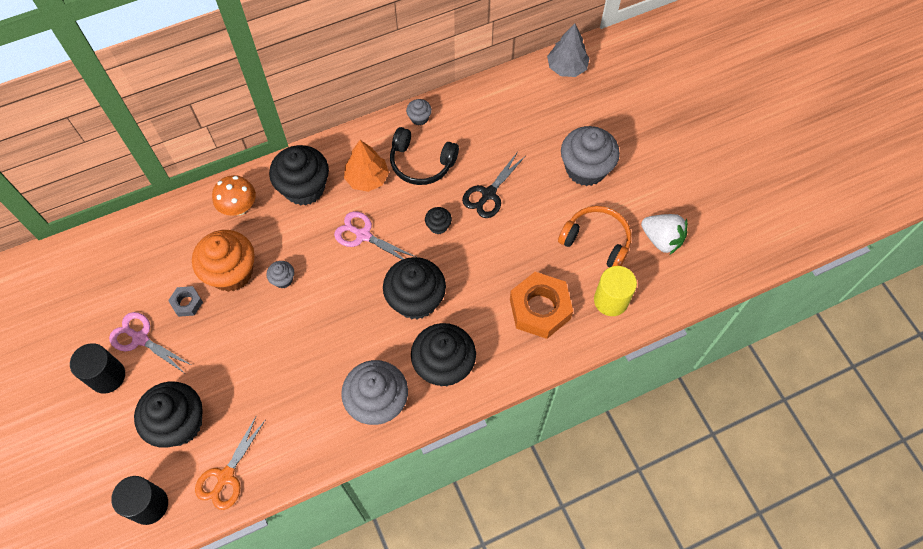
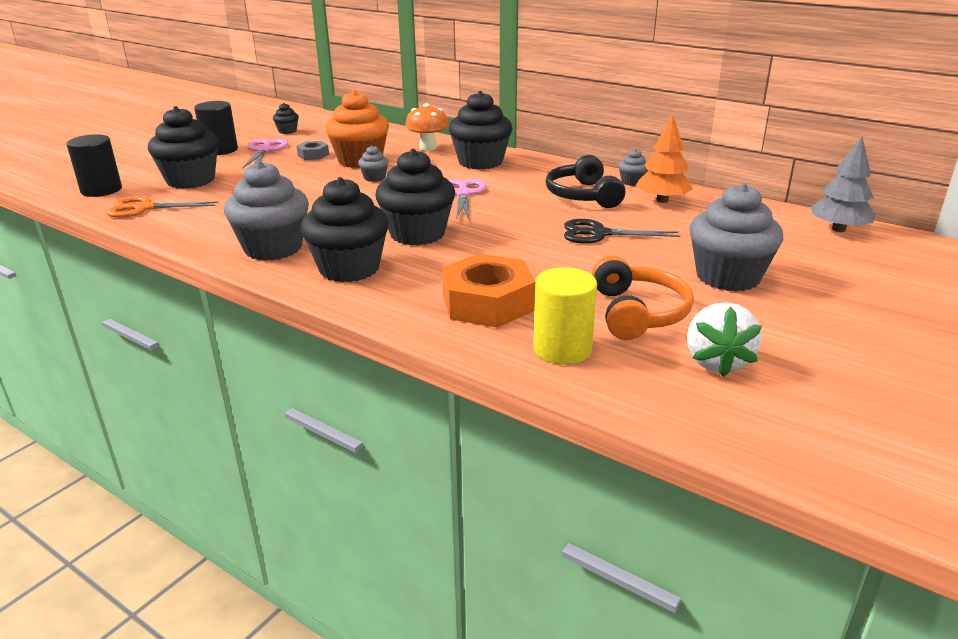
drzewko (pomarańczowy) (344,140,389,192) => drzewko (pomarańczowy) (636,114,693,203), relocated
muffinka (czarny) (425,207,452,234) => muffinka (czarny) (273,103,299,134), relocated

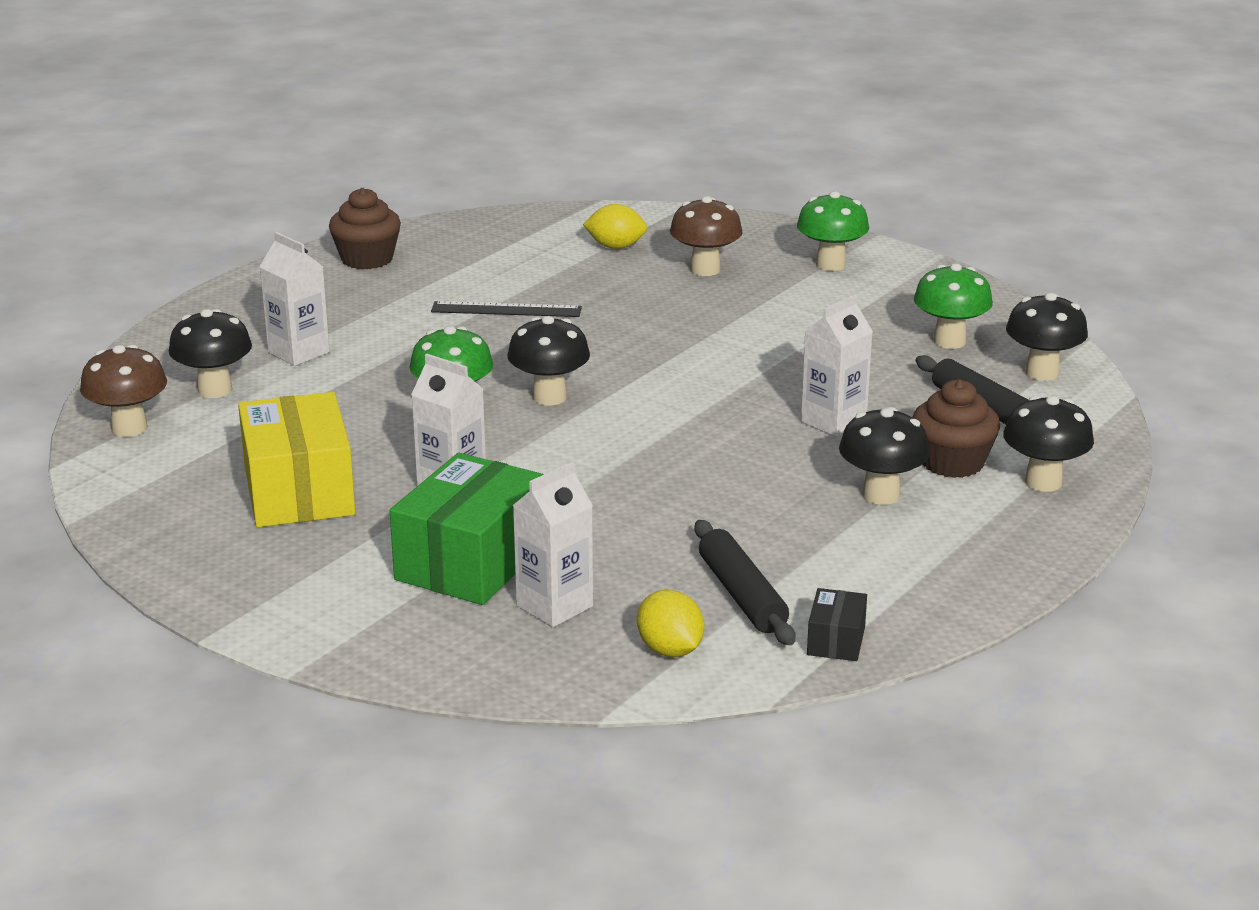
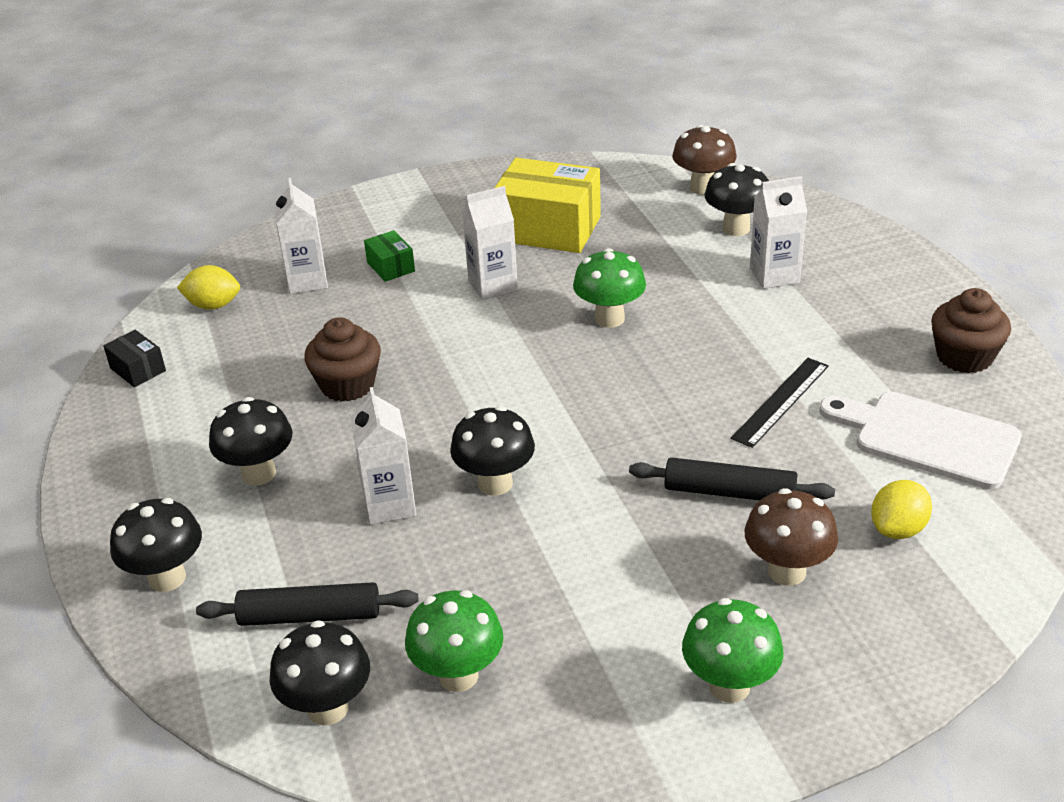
pudełko (zielony) (390,453,544,605) => pudełko (zielony) (364,230,415,282), x0.46
grzyb (czarny) (507,316,590,405) => grzyb (czarny) (450,406,535,496), relocated
wałek do ciasta (czarny) (694,520,795,645) => wałek do ciasta (czarny) (629,457,835,501), relocated
muffinka (brązowy) (913,379,1000,478) => muffinka (brązowy) (304,317,381,402), relocated
nothing => deska do krojenia (biały) (819,392,1021,489)

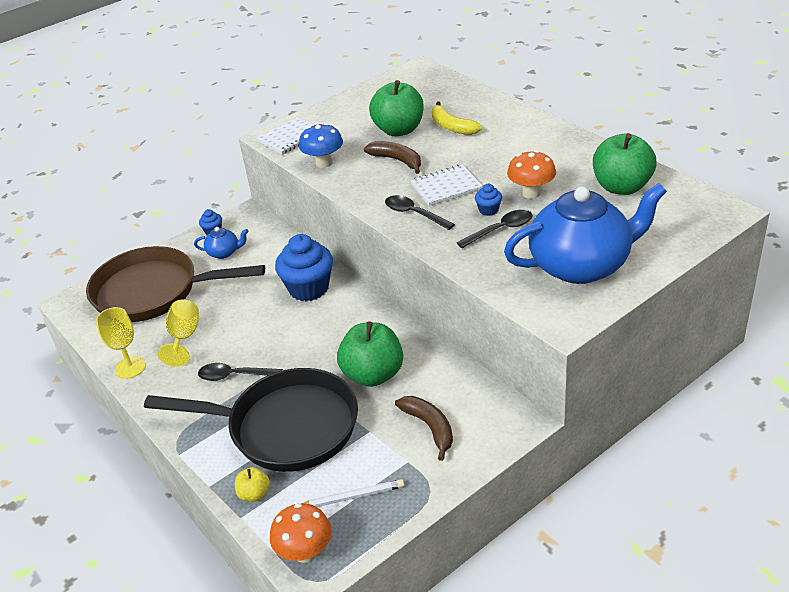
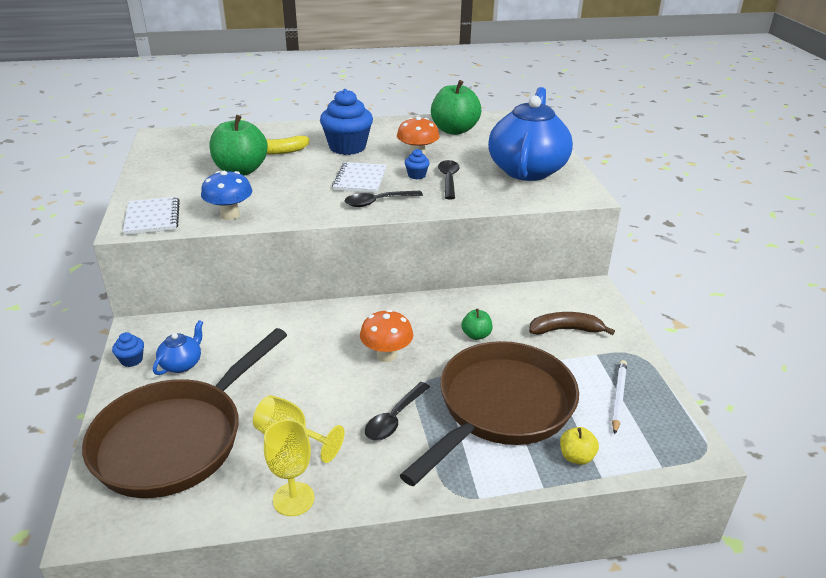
patelnia (czarny) (144,368,358,472) => patelnia (brązowy) (400,341,579,487)
grzyb (pomarańczowy) (270,503,332,563) => grzyb (pomarańczowy) (360,309,413,362), relocated
muffinka (niebieski) (275,234,333,301) => muffinka (niebieski) (320,89,373,155), relocated
jabłko (zielony) (337,321,403,387) => jabłko (zielony) (462,309,493,340), x0.48
banan (brązowy) (364,141,421,174) => nothing

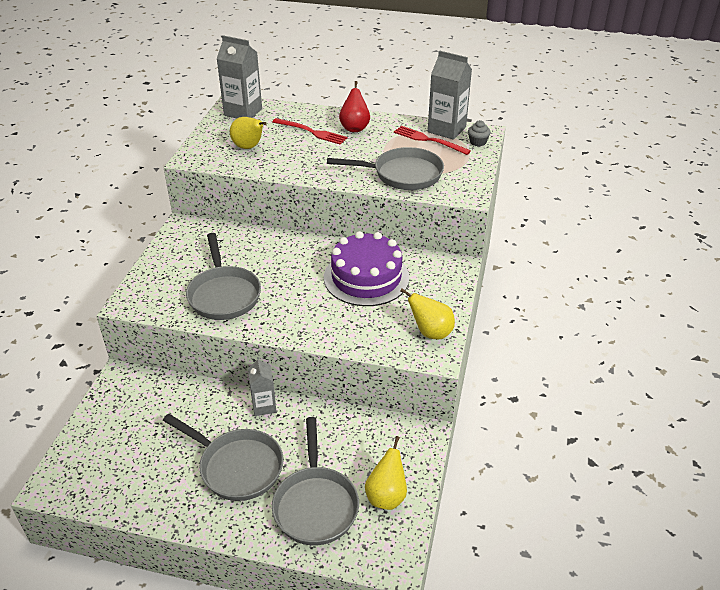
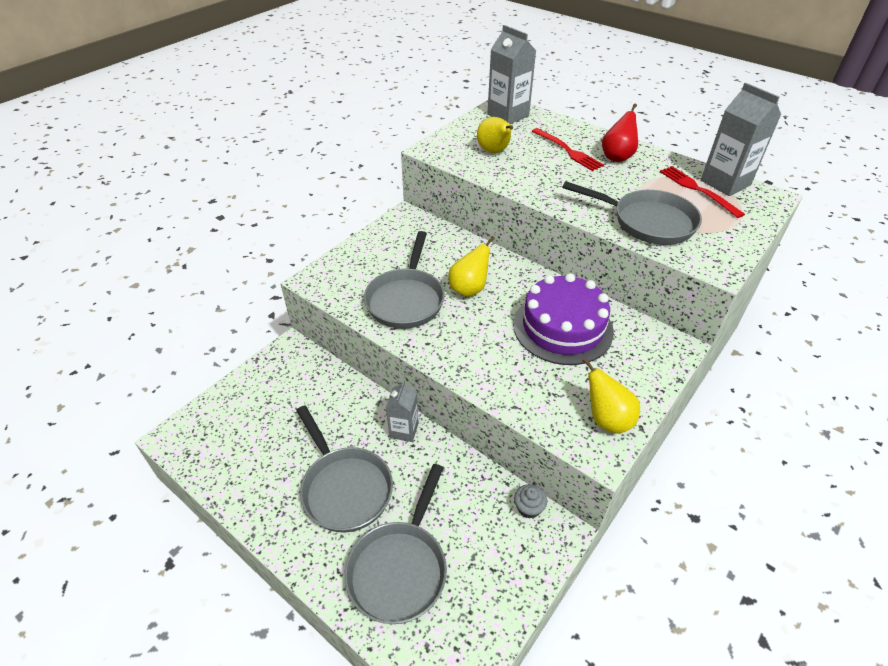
gruszka (żółty) (365,436,407,510) => gruszka (żółty) (449,236,495,297), relocated
muffinka (szary) (468,120,491,146) => muffinka (szary) (514,484,547,519), relocated

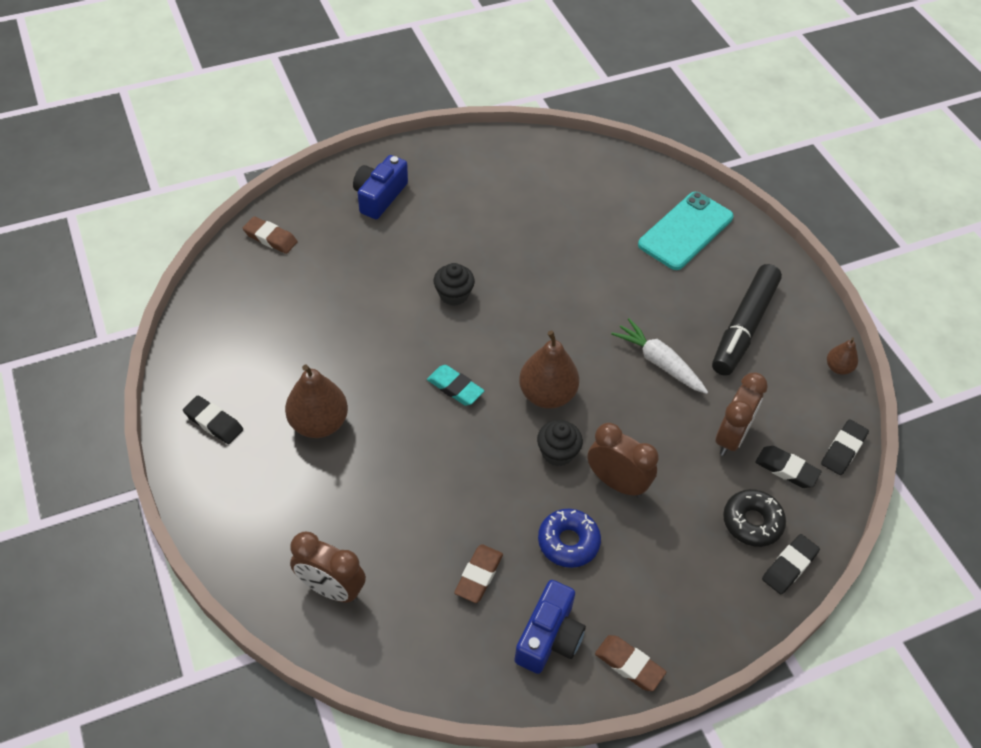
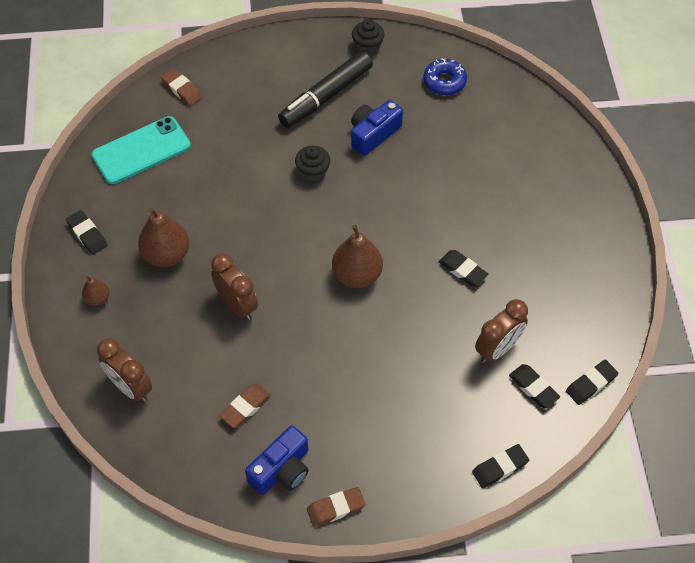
aparat fotograficzny (niebieski) (353,155,408,219) => aparat fotograficzny (niebieski) (351,100,403,156), relocated
gumka do mazania (turkusowy) (427,365,484,406) => nothing
muffinka (czarny) (537,420,583,466) => muffinka (czarny) (352,20,385,55), relocated
donut (niebieski) (538,509,601,568) => donut (niebieski) (423,58,467,95), relocated
budzik (brązowy) (588,423,659,497) => budzik (brązowy) (211,253,258,320), relocated
gumka do mazania (brązowy) (595,635,666,691) => gumka do mazania (brązowy) (307,487,365,527), 75 degrees counterclockwise
marchewka (biały) (611,318,708,394) => gumka do mazania (czarny) (439,250,488,286)
telefon (turkusowy) (638,192,733,270) => telefon (turkusowy) (91,116,191,184), relocated
flamaster (czarny) (712,264,782,376) => flamaster (czarny) (278,51,373,128), relocated
donut (czarny) (723,489,786,547) => nothing
gruszka (brązowy) (827,337,858,375) => gruszka (brązowy) (82,276,110,306), relocated

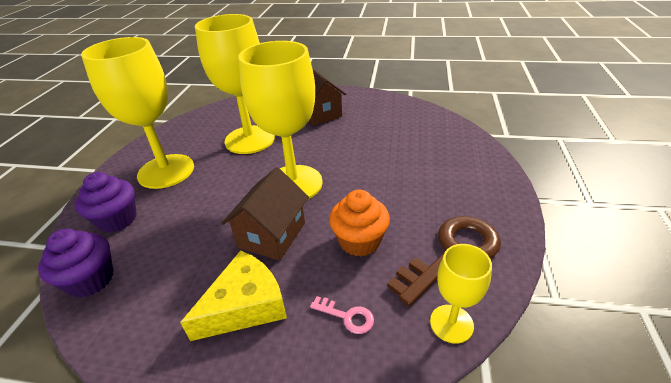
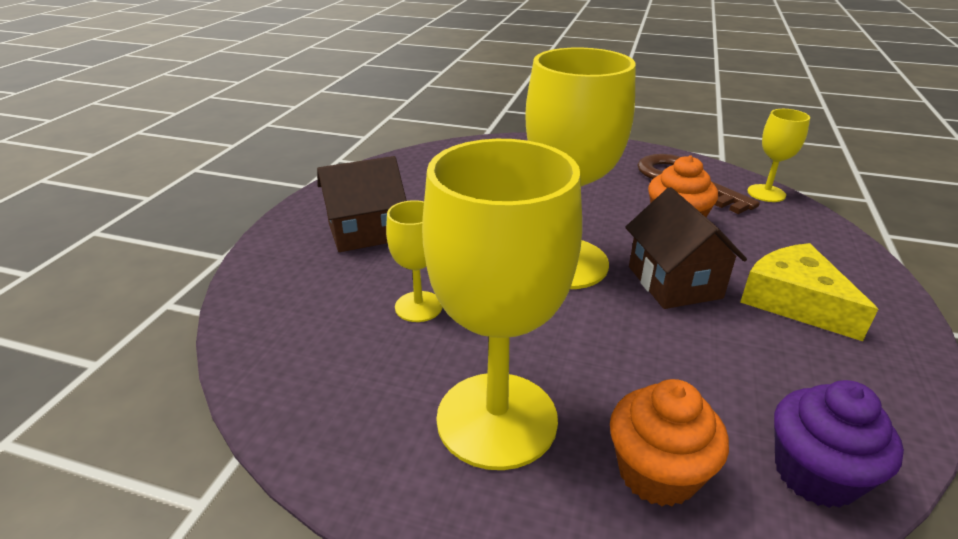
muffinka (fioletowy) (75,172,137,233) => muffinka (pomarańczowy) (610,379,729,506)
kielich (żółty) (195,14,275,154) => kielich (żółty) (386,200,443,322), x0.49
domek (brązowy) (222,167,309,261) => domek (brązowy) (625,187,747,309), 45 degrees clockwise
klucz (różowy) (310,296,374,334) => nothing

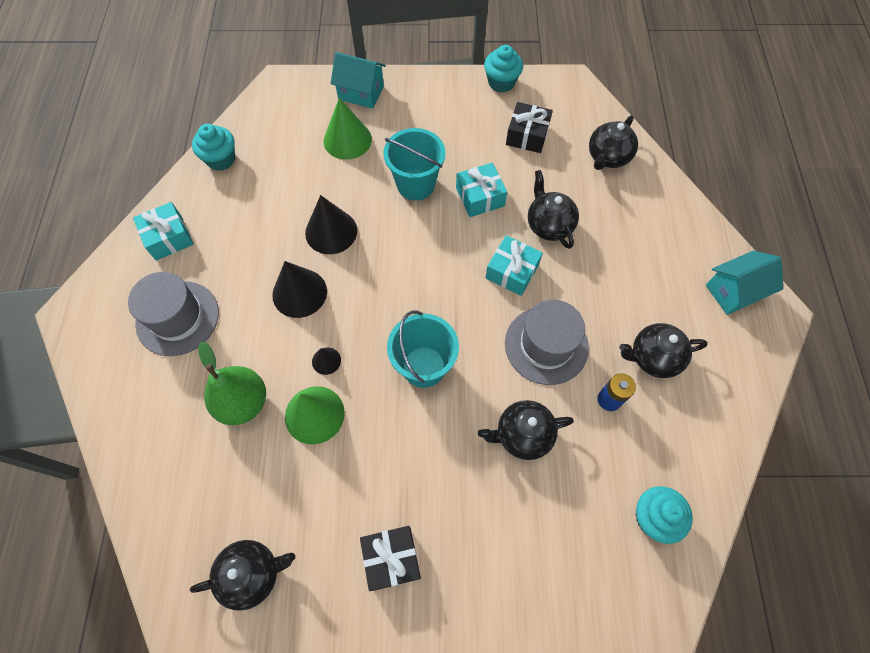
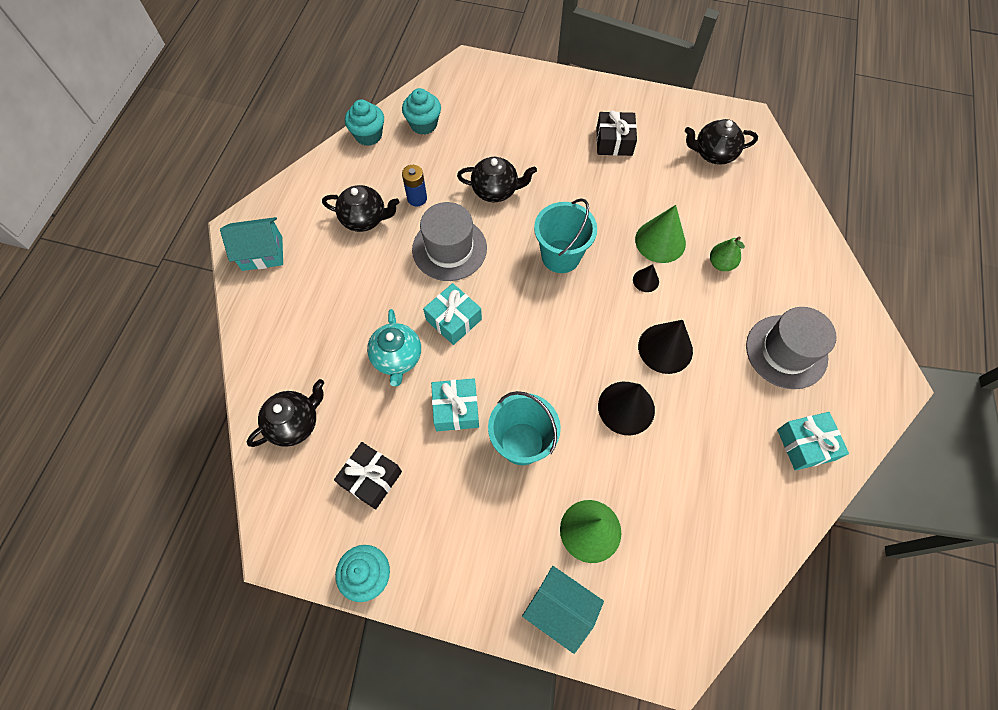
muffinka (turkusowy) (192,124,235,171) => muffinka (turkusowy) (345,100,384,146), relocated
gruszka (zielony) (198,341,266,425) => gruszka (zielony) (710,236,745,271), x0.59
imbryk (czarny) (528,170,579,249) => imbryk (turkusowy) (367,309,421,386)

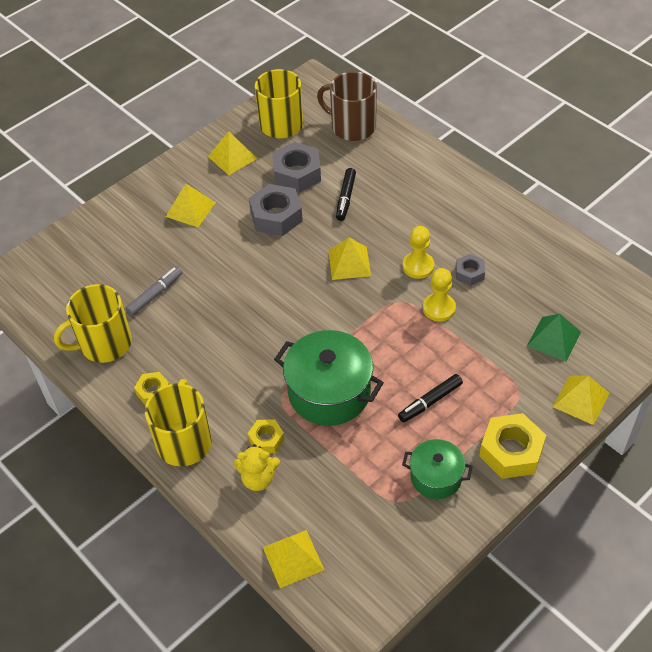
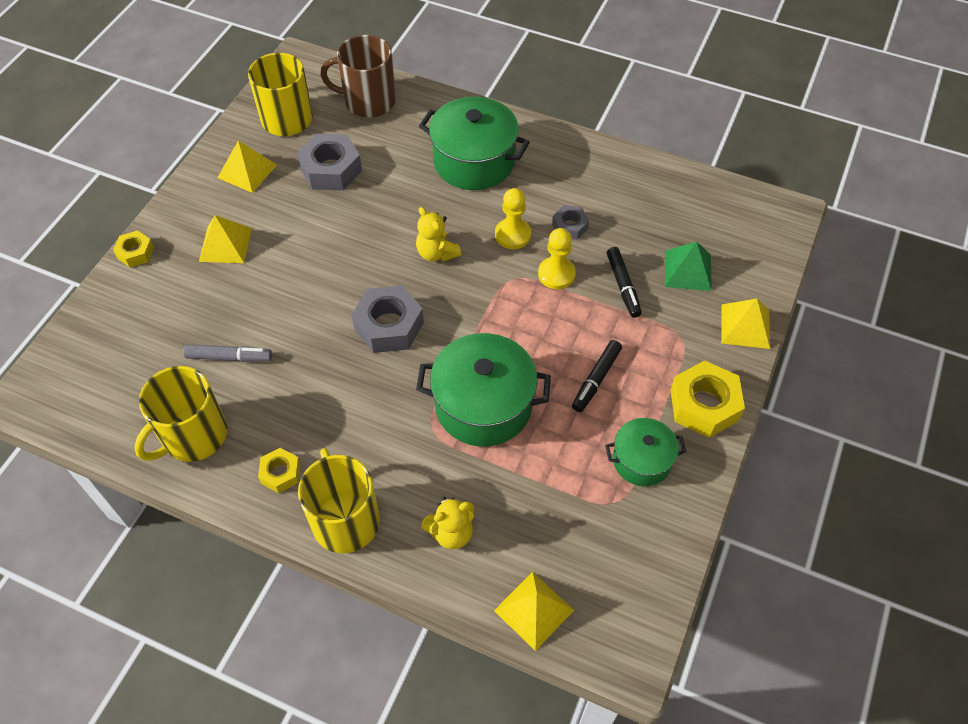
flamaster (szary) (126,266,183,316) => flamaster (szary) (183,344,272,362), 75 degrees clockwise
nakrętka (żółty) (248,420,285,453) => nakrętka (żółty) (113,230,154,267), relocated
nakrętka (szary) (249,184,303,236) => nakrętka (szary) (351,285,424,353), relocated
piramida (żółty) (328,237,371,280) => miś (żółty) (416,207,461,262)
flamaster (czarny) (336,168,356,221) => flamaster (czarny) (607,247,642,318), relocated
nothing => garnek (zielony) (419,97,530,190)

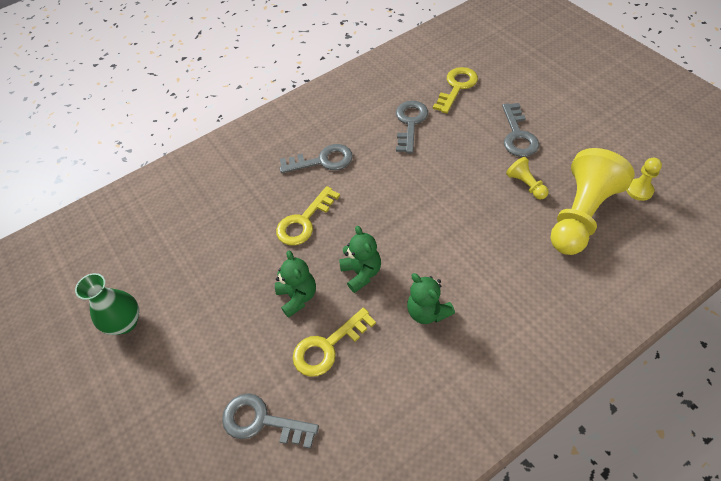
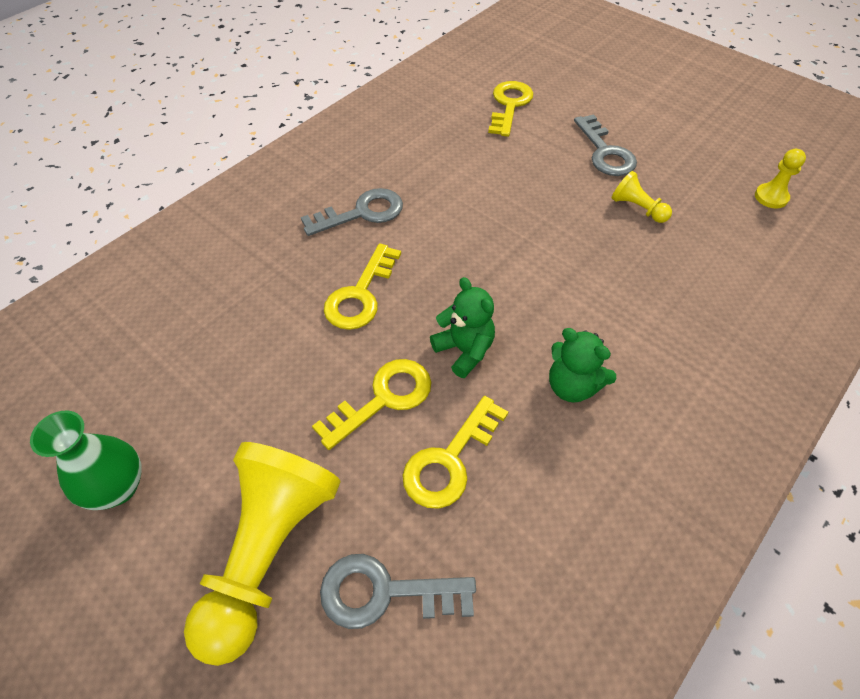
miś (zielony) (275,251,316,318) => klucz (żółty) (312,359,431,450)
klucz (szary) (396,101,428,153) => nothing
pionek (żółty) (550,148,635,255) => pionek (żółty) (184,442,340,666), relocated

